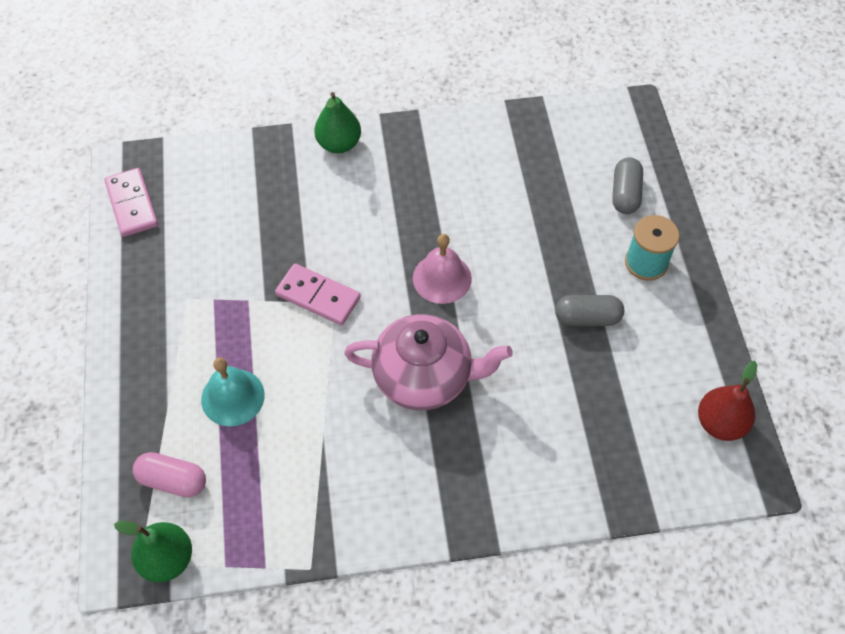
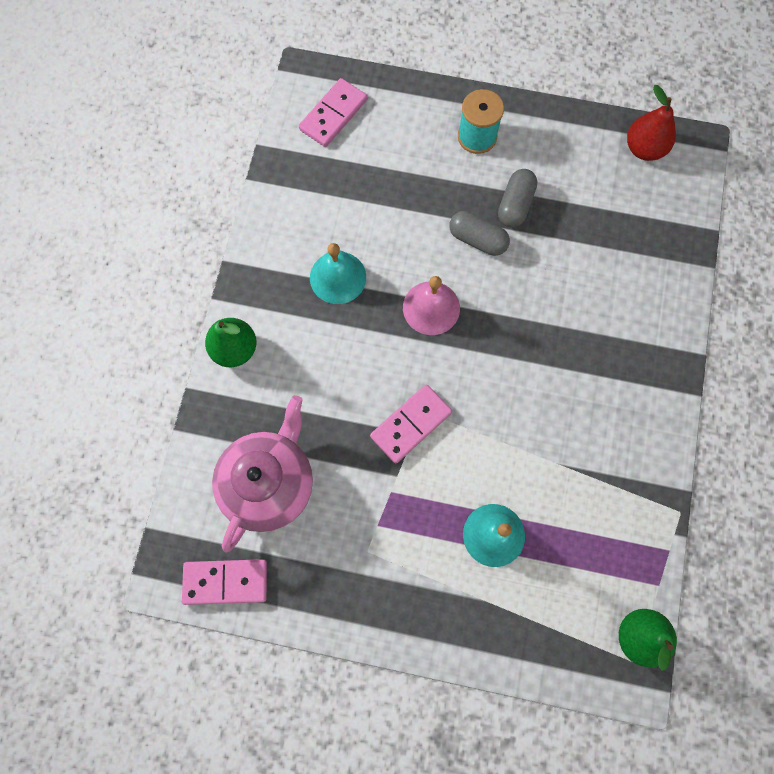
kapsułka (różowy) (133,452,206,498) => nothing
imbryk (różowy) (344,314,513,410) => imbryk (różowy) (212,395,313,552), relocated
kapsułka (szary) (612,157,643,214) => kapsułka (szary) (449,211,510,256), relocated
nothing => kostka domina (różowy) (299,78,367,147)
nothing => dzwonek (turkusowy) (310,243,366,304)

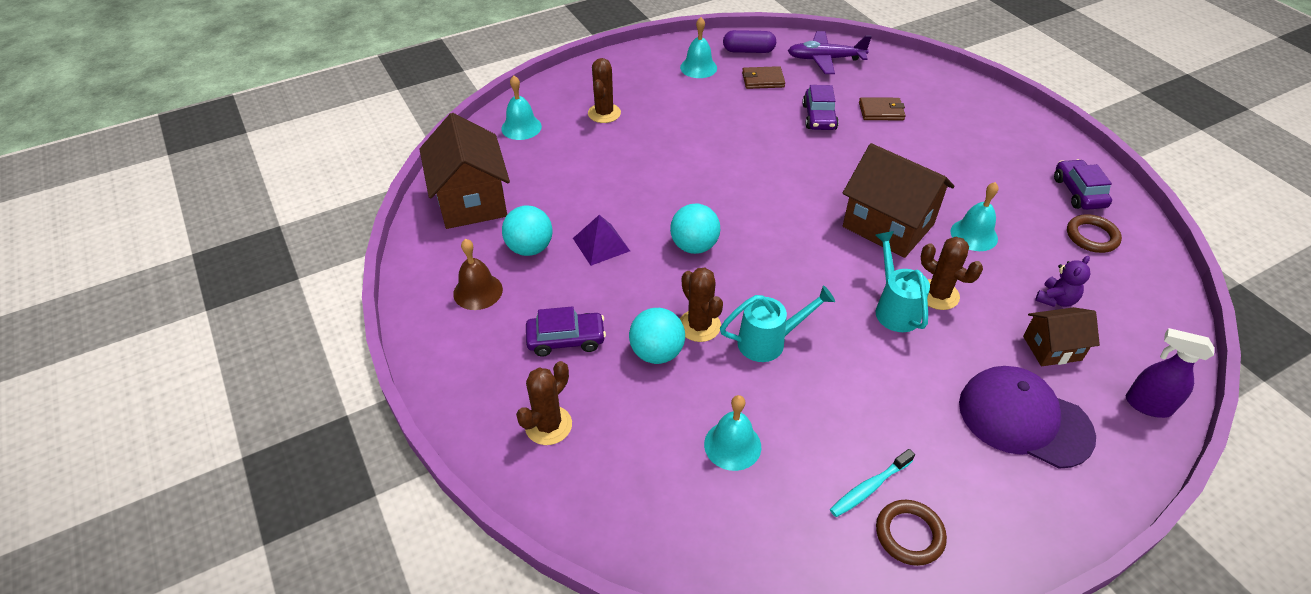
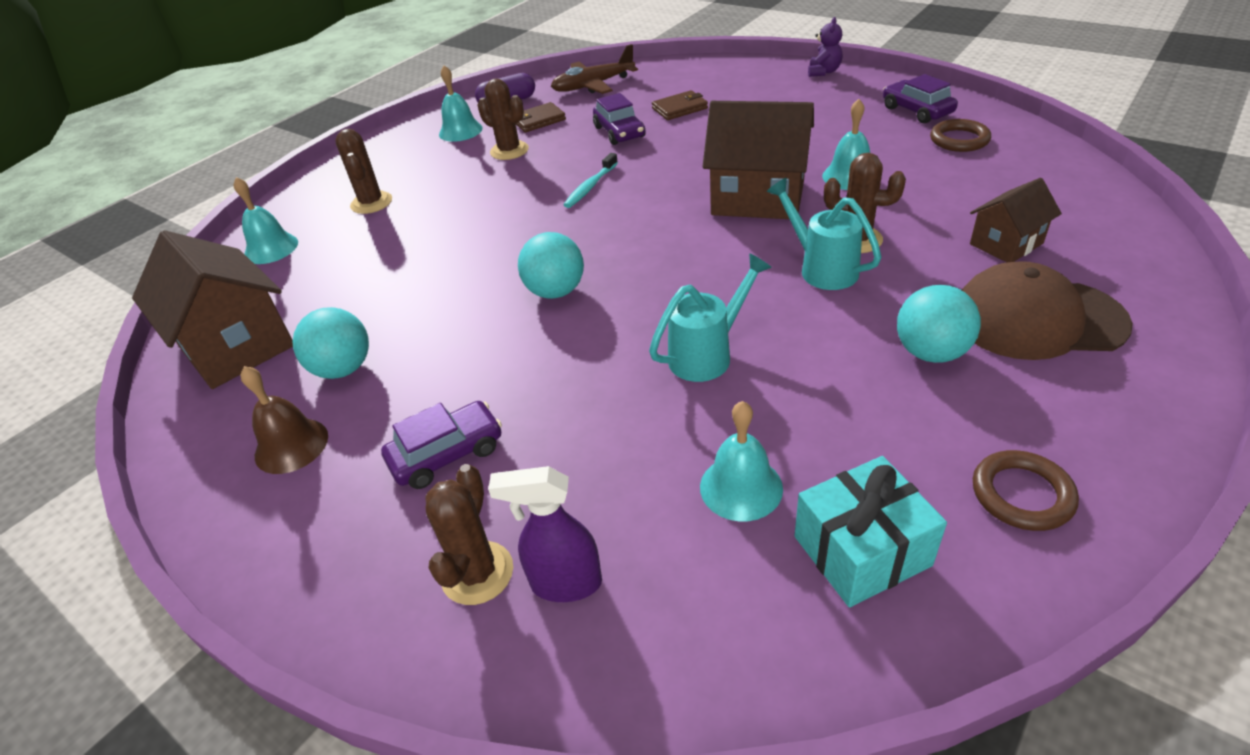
piramida (fioletowy) (573,215,630,266) => nothing
piłka (turkusowy) (629,308,685,364) => piłka (turkusowy) (897,285,981,363), relocated
kaktus (brązowy) (680,268,723,342) => kaktus (brązowy) (477,79,529,160), relocated
samolot (fioletowy) (788,31,872,74) => samolot (brązowy) (551,44,638,94)
szczoteczka do zębów (turkusowy) (830,449,915,517) => szczoteczka do zębów (turkusowy) (563,153,618,208), relocated
czapka (fioletowy) (959,366,1096,469) => czapka (brązowy) (962,261,1133,360)
miś (fioletowy) (1035,256,1091,307) => miś (fioletowy) (808,17,842,77), relocated
spryskiwacz (fioletowy) (1126,328,1214,418) => spryskiwacz (fioletowy) (488,466,602,602), relocated
nothing => prezent (turkusowy) (795,456,947,608)

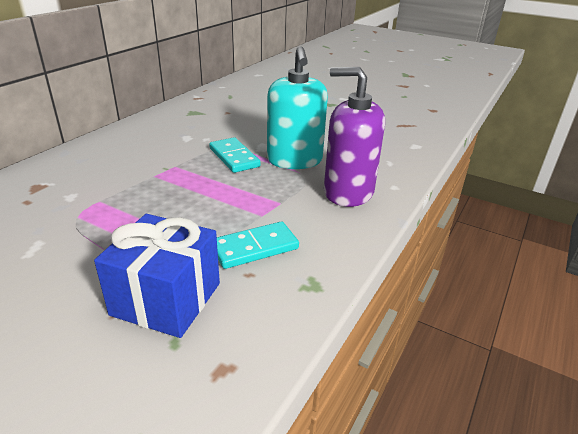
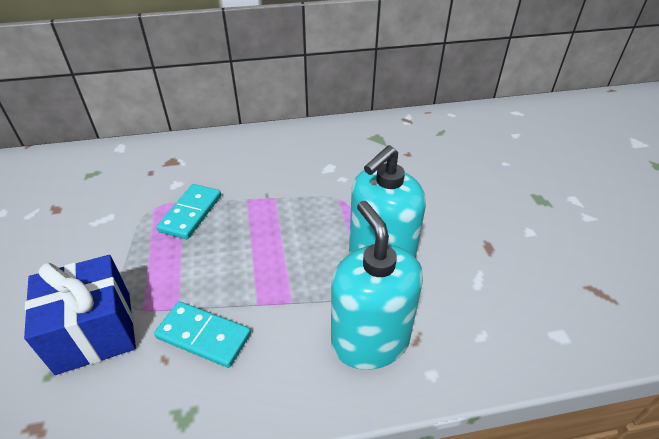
kostka domina (turkusowy) (209,137,261,173) => kostka domina (turkusowy) (156,184,221,239), relocated
dozownik mydła (fioletowy) (324,67,385,207) => dozownik mydła (turkusowy) (331,201,423,370)

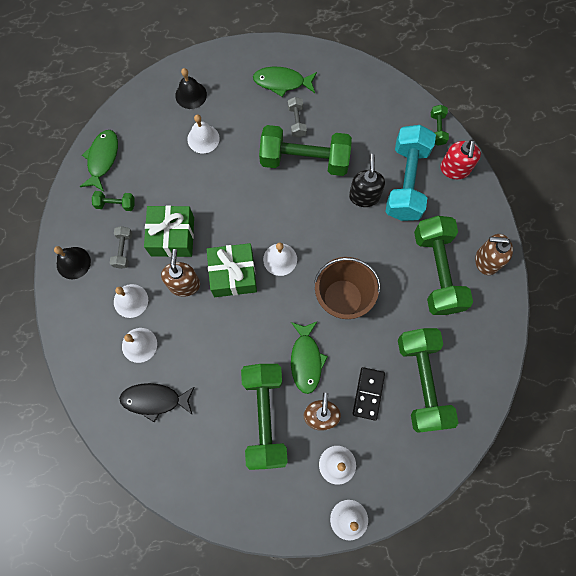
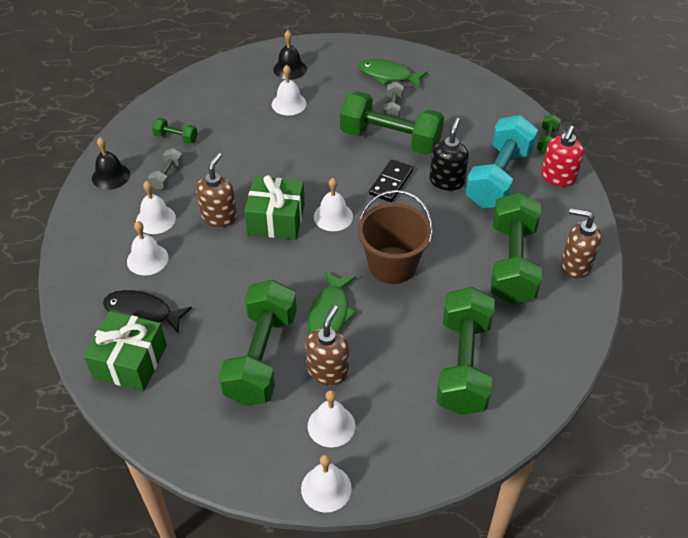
ryba (zielony) (80,130,118,192) => nothing
prezent (zielony) (144,205,194,257) => prezent (zielony) (84,311,167,391), relocated
kostka domina (czarny) (353,367,385,421) => kostka domina (czarny) (369,159,413,202), relocated

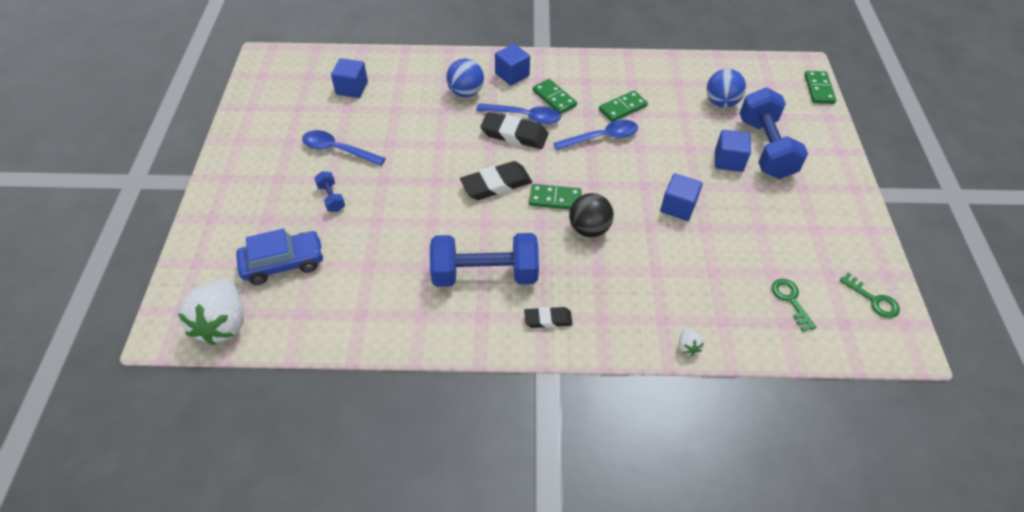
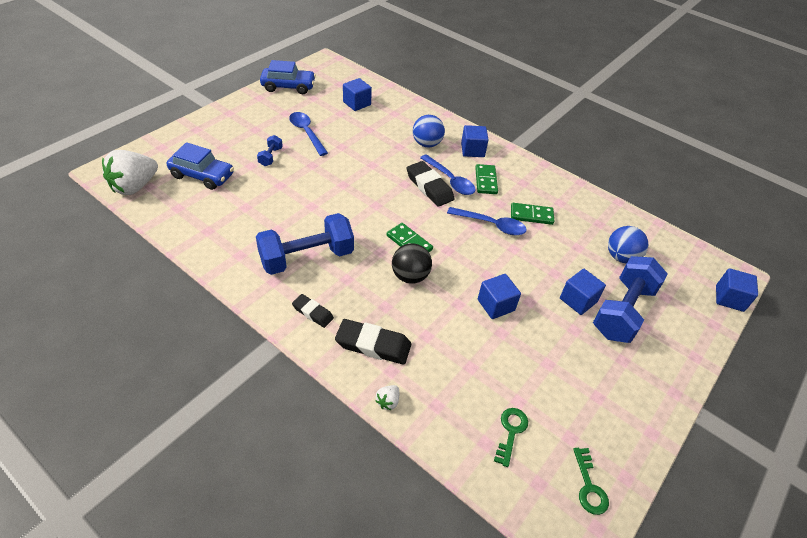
hantel (niebieski) (430,233,539,287) => hantel (niebieski) (256,213,354,275), 60 degrees counterclockwise
gumka do mazania (czarny) (460,161,532,200) => gumka do mazania (czarny) (335,319,411,365), relocated
kostka domina (zielony) (804,71,836,104) => sześcian (niebieski) (716,268,758,312)
nothing => samochód (niebieski) (260,60,316,94)

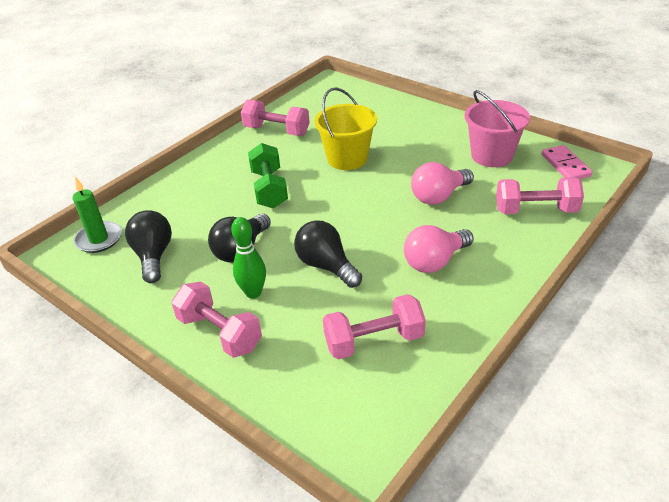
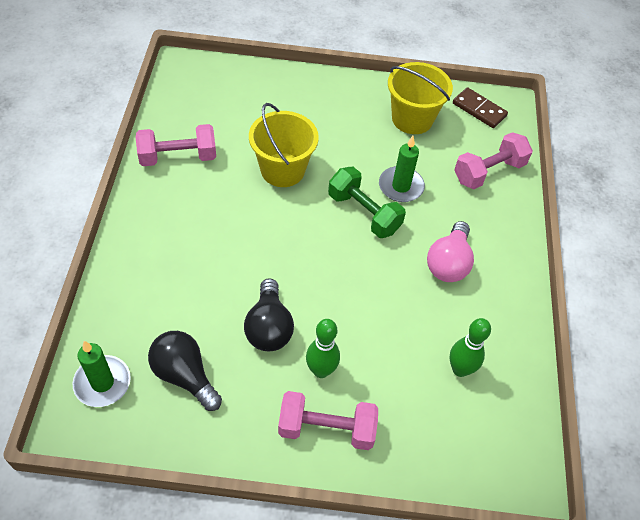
hantel (zielony) (248,143,288,208) => hantel (zielony) (328,167,406,238), relocated
żarówka (czarny) (294,220,362,288) => nothing
hantel (różowy) (323,294,426,360) => kręgiel (zielony) (450,318,491,377)
żarówka (różowy) (411,162,474,205) => świeca (zielony) (379,136,425,202)
wiadro (różowy) (464,90,530,167) => wiadro (żółty) (388,62,453,134)
kostka domina (różowy) (542,145,592,179) => kostka domina (brązowy) (453,87,508,128)

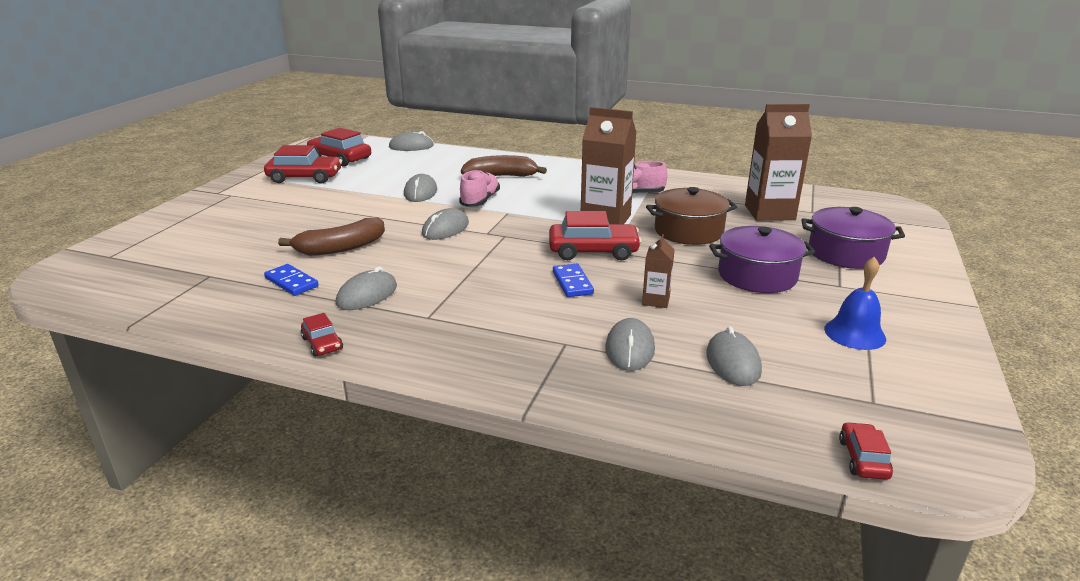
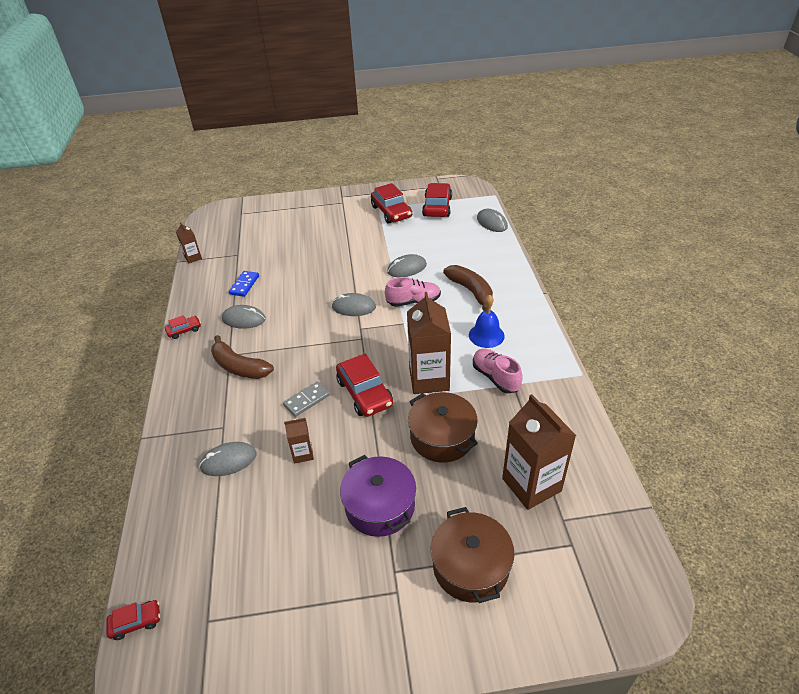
banan (brązowy) (278,217,385,256) => banan (brązowy) (211,335,274,379), relocated
samochód (czerwony) (301,313,343,357) => samochód (czerwony) (165,315,201,339), 150 degrees counterclockwise
kostka domina (niebieski) (553,264,594,297) => kostka domina (szary) (283,382,330,417)
myszka (szary) (706,326,762,386) => nothing
garnek (fioletowy) (801,207,905,269) => garnek (brązowy) (431,507,514,603)
dzwonek (niebieski) (824,257,886,350) => dzwonek (niebieski) (469,295,505,348), relocated
nothing => karton mleka (brązowy) (176,222,202,263)

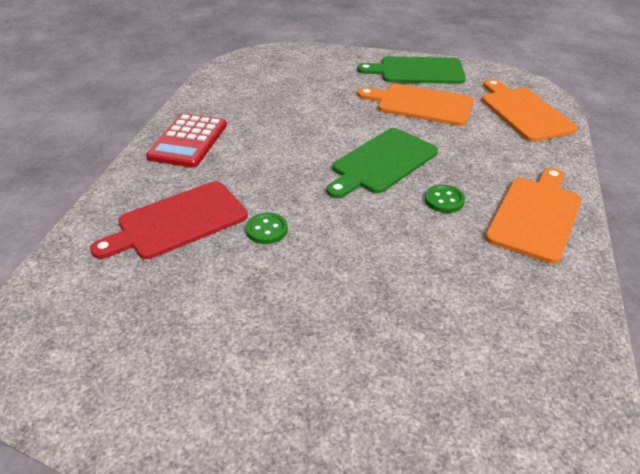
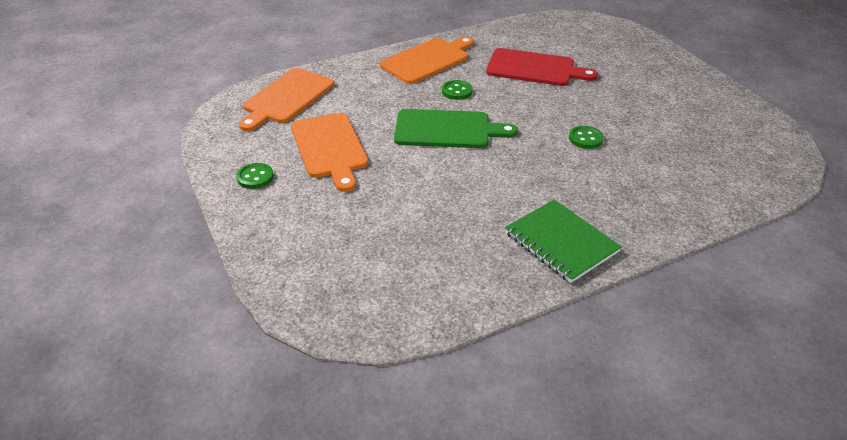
deska do krojenia (czerwony) (90,181,248,259) => deska do krojenia (czerwony) (486,48,598,86), relocated
kalkulator (czerwony) (146,113,227,168) => zeszyt (zielony) (505,199,622,283)
deska do krojenia (zielony) (357,56,466,84) => guzik (zielony) (236,163,274,189)
deska do krojenia (pomarańczowy) (485,168,582,264) => deska do krojenia (pomarańczowy) (380,37,474,84), 150 degrees clockwise

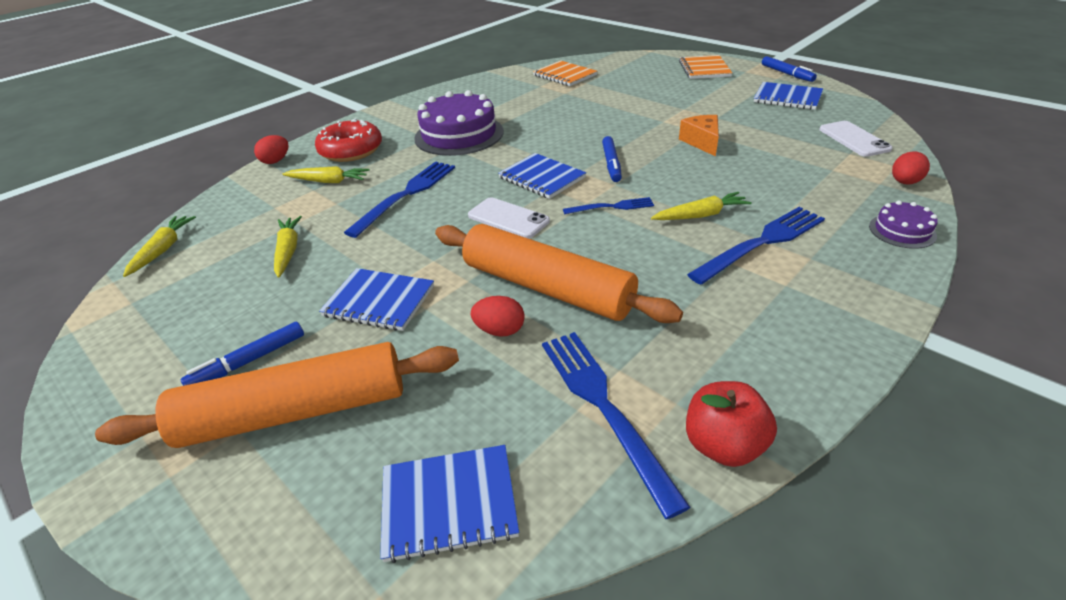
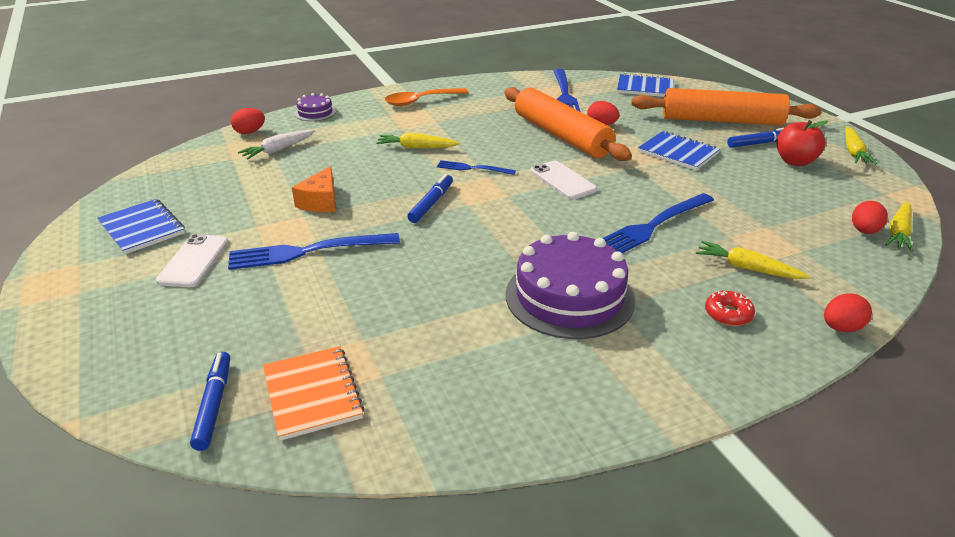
marchewka (żółty) (274,216,302,278) => marchewka (żółty) (845,126,877,164), relocated
donut (czerwony) (315,118,382,162) => donut (czerwony) (705,291,755,326), x0.51
zeszyt (niebieski) (498,153,586,199) => nothing
zeszyt (pomarańczowy) (679,55,732,79) => nothing
jabłko (czerwony) (686,381,777,467) => jabłko (czerwony) (776,120,828,166), relocated
widelec (niebieski) (687,207,825,285) => widelec (niebieski) (228,233,400,270), relocated
flamaster (niebieski) (762,56,817,82) => flamaster (niebieski) (190,352,230,451), relocated
telefon (biały) (819,121,893,157) => telefon (biały) (156,234,228,287), relocated
nothing => marchewka (biały) (238,130,315,159)
nothing => łyżka (pomarańczowy) (385,88,469,106)
nothing => jajko (czerwony) (852,201,888,234)

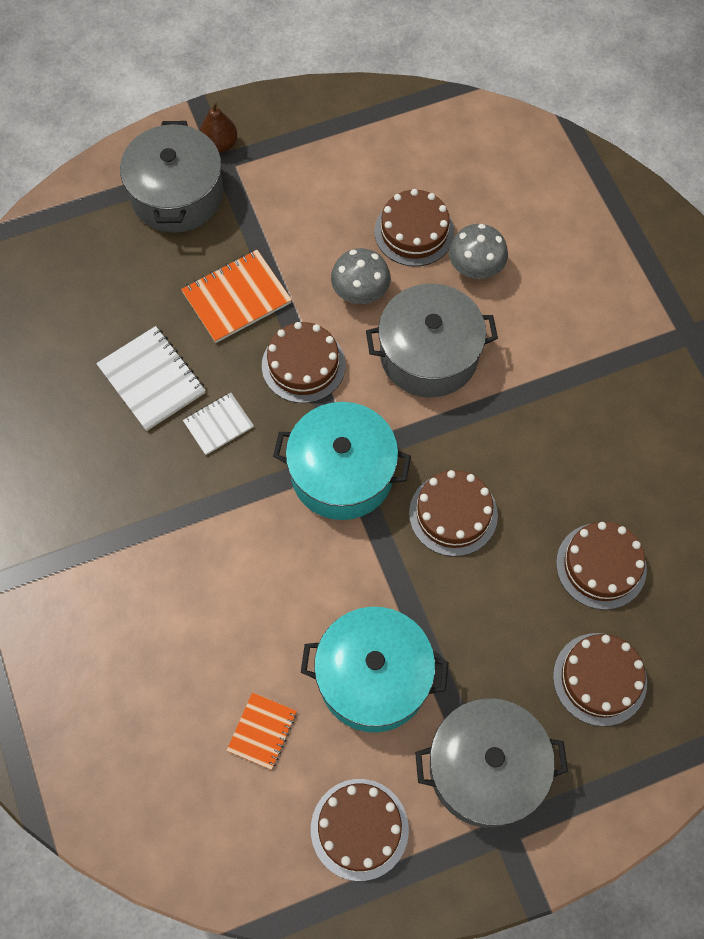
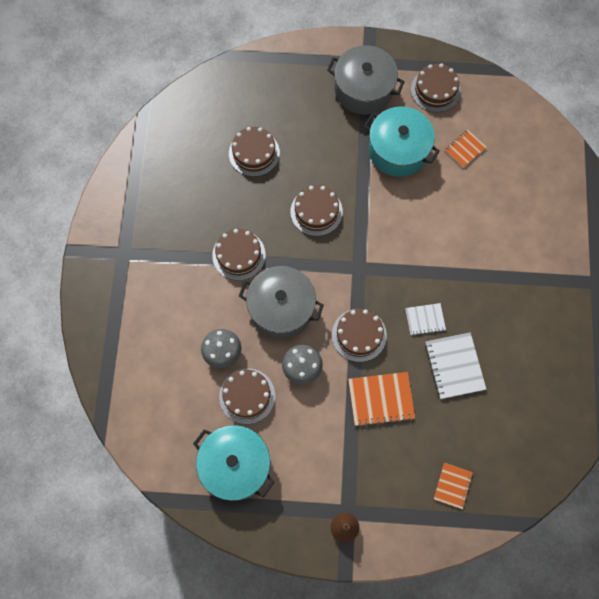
garnek (szary) (120,121,223,233) => nothing
garnek (turkusowy) (273,402,411,520) => garnek (turkusowy) (193,425,275,501), relocated
tort (brązowy) (553,633,647,726) => tort (brązowy) (212,229,266,281), relocated
nothing => zeszyt (pomarańczowy) (434,463,473,509)

